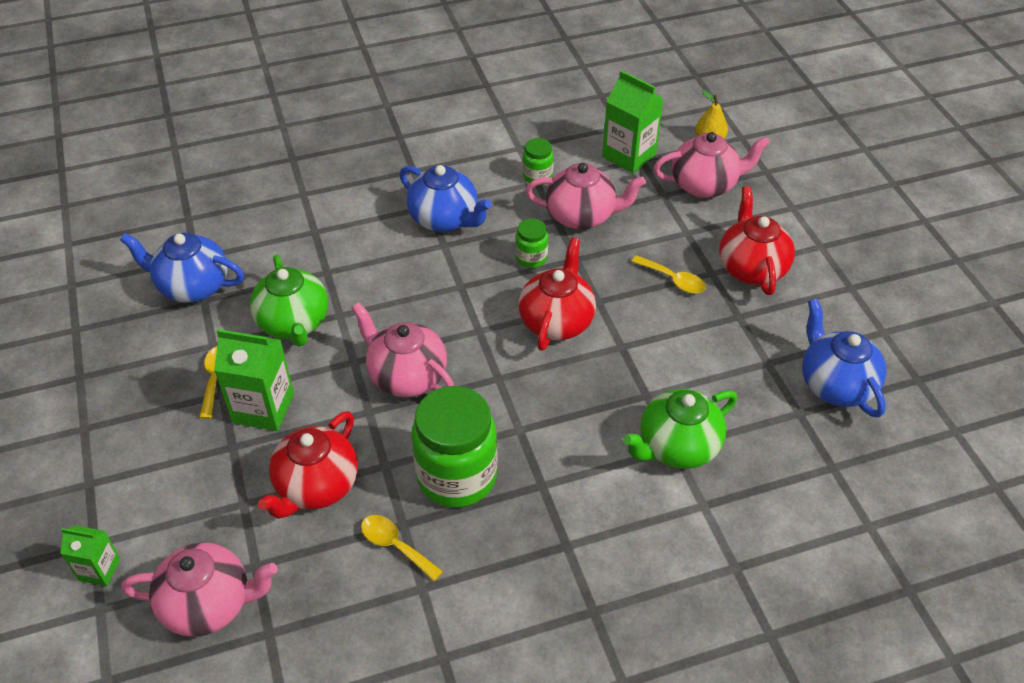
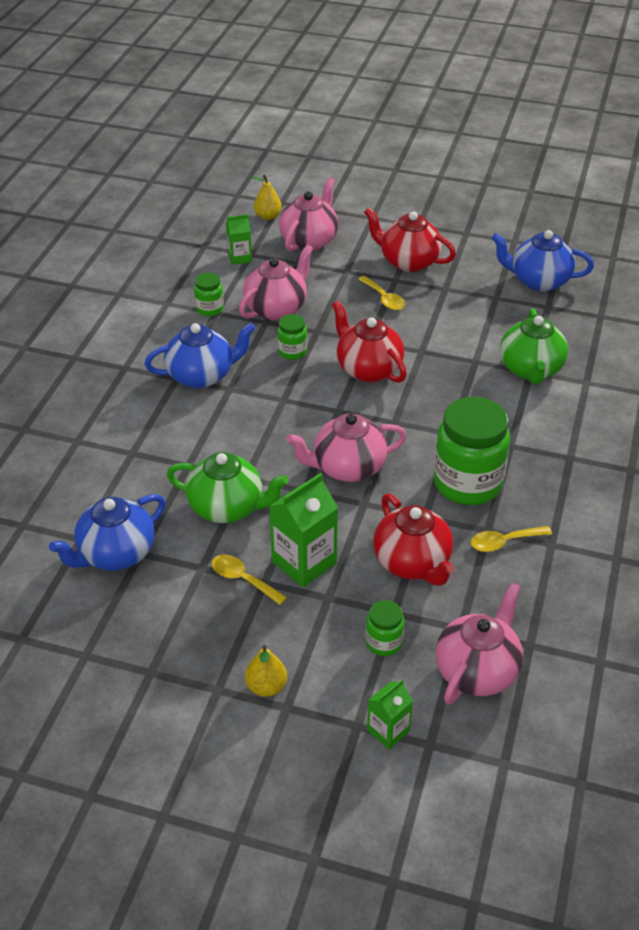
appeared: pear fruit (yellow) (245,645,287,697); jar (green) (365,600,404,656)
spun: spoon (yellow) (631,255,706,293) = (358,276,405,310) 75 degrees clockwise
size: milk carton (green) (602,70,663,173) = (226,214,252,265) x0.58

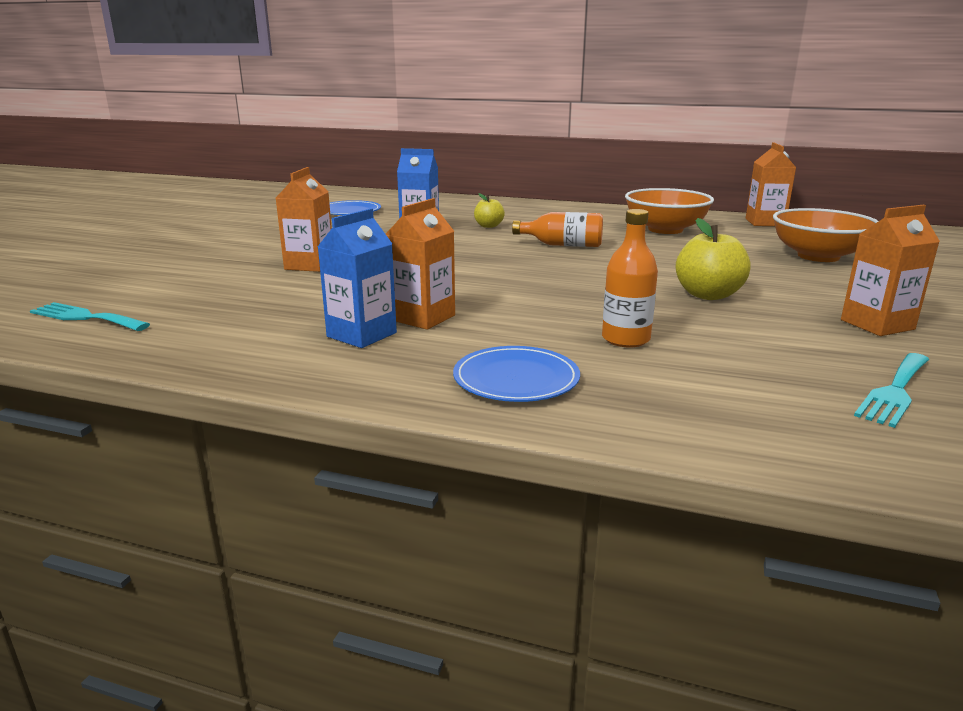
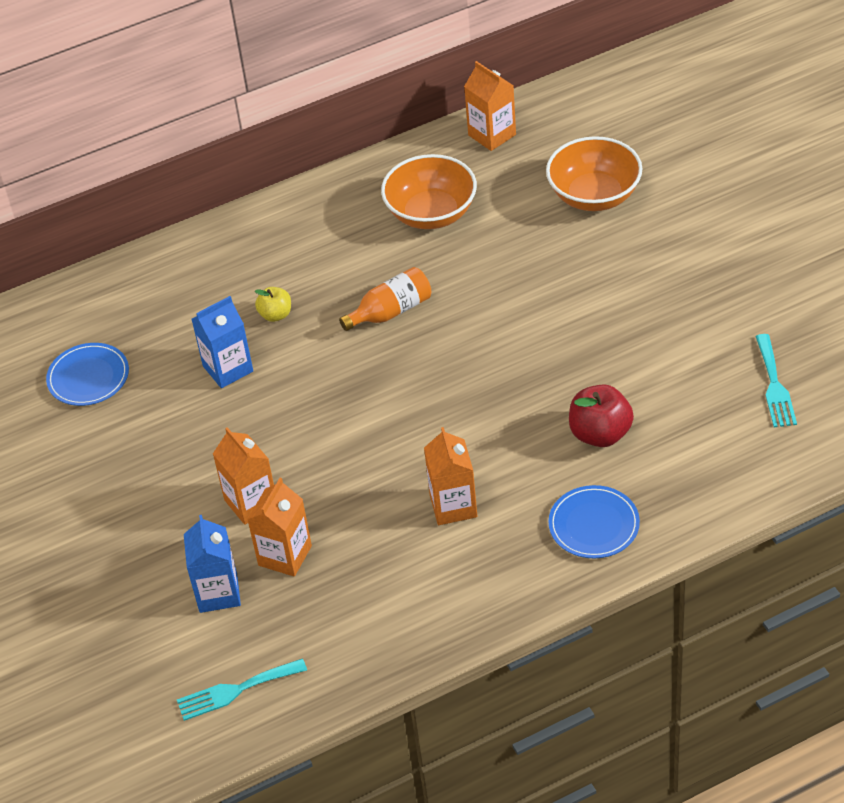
missing: toy apple (yellow) (676,218,751,300)
relocated: milk carton (blue) (317,208,397,348) to (184,515,241,613); milk carton (orange) (841,205,940,336) to (247,478,312,577)
exchanged: drink bottle (orange) (602,209,658,347) to toy apple (scarlet) (569,384,634,447)

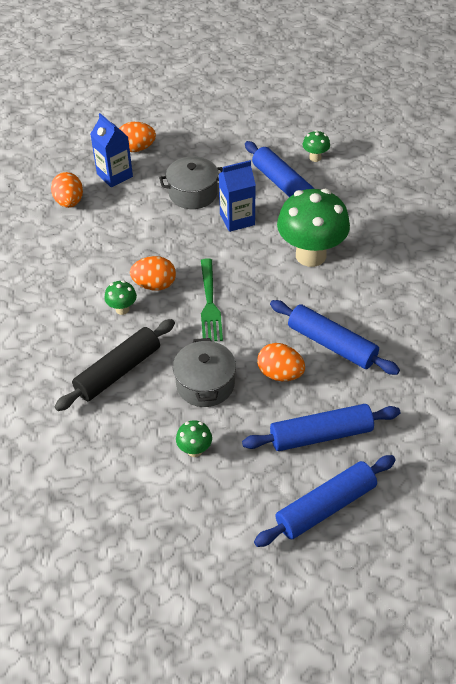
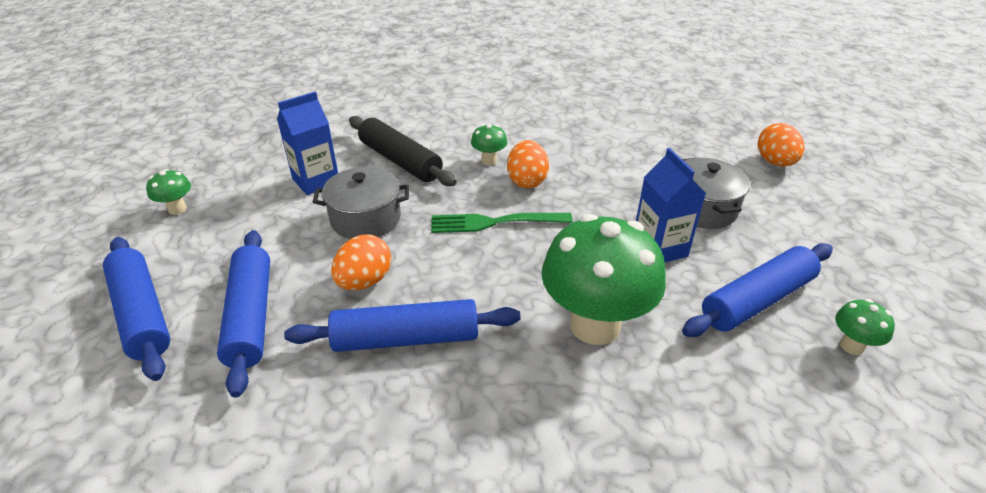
missing: egg shape (orange) (51,172,83,208)
relocated: milk carton (blue) (90,113,133,187) to (277,92,338,195); mushroom (green) (176,420,212,457) to (146,169,191,215)
spun: rolling pin (blue) (270,300,400,375) = (284,299,520,352) 45 degrees clockwise

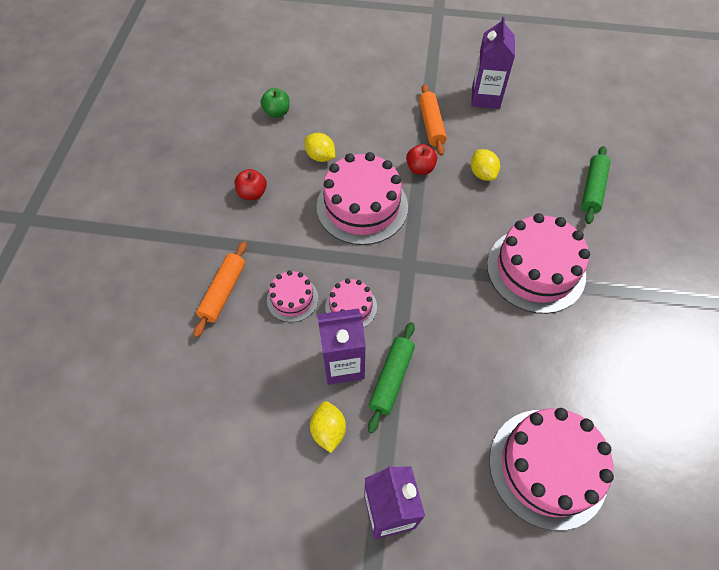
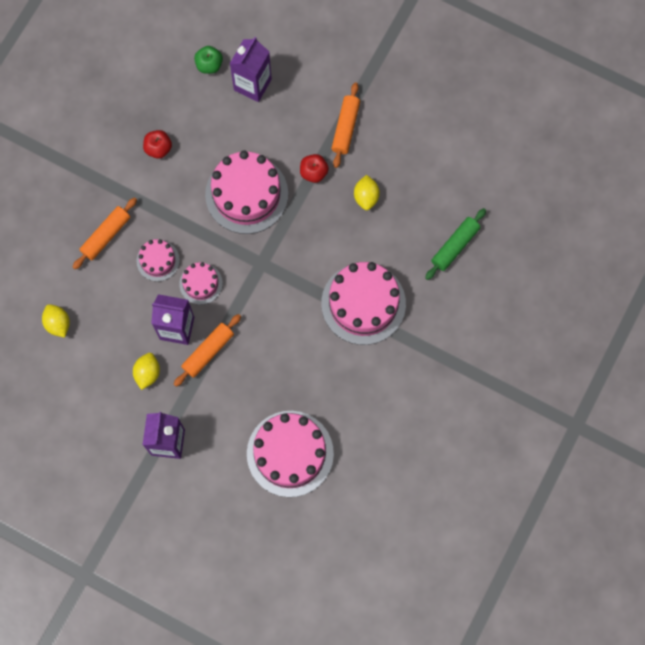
relocated: citrus fruit (yellow) (305,133,335,162) to (42,304,70,338); milk carton (purple) (471,16,515,109) to (230,37,272,102)
colour: rolling pin (green) (368,322,415,433) to rolling pin (orange) (174,314,241,387)

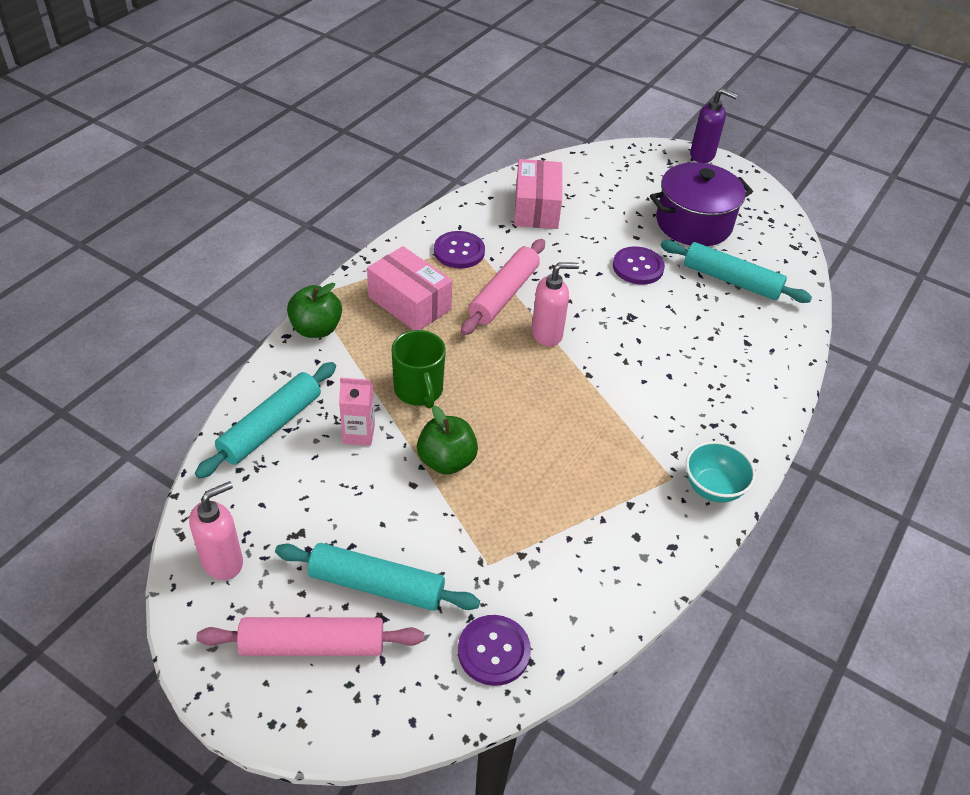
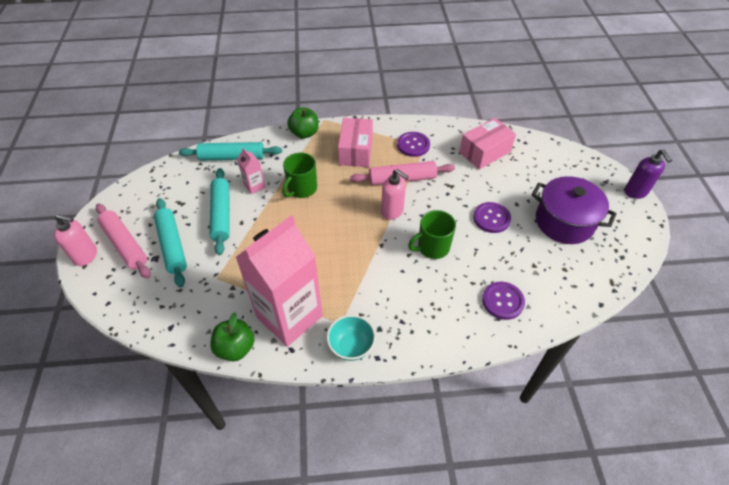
appeared: milk carton (rosy) (235,215,323,347); tea mug (green) (408,210,456,259)
relocated: soap pump (rosy) (189,481,243,580) to (54,214,97,266); toy apple (green) (417,406,478,475) to (210,313,254,361); shirt button (purple) (458,615,531,686) to (482,282,525,320); rolling pin (aqua) (661,240,812,303) to (210,168,230,255)

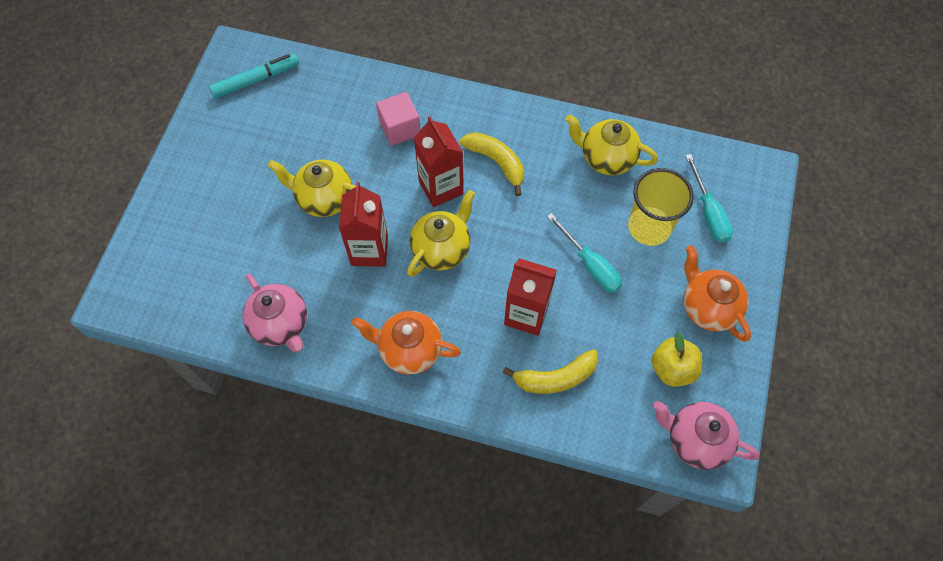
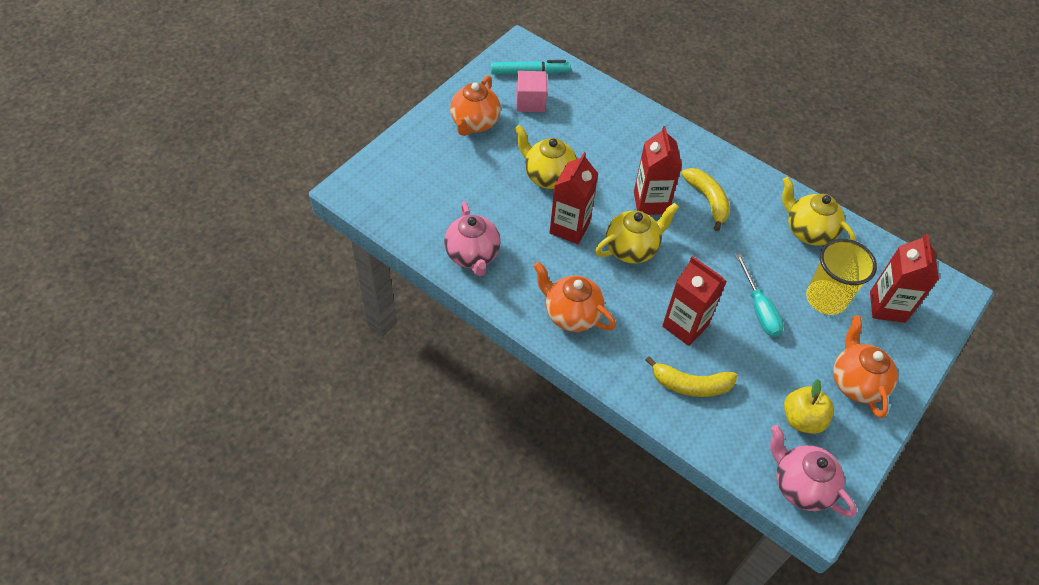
appeared: tea pot (orange) (450,75,501,136)
relocated: cube (rosy) (376,92,420,146) to (516,71,547,112)
exchanged: hand screwdriver (aqua) (685,154,733,243) to milk carton (scarlet) (870,234,939,323)

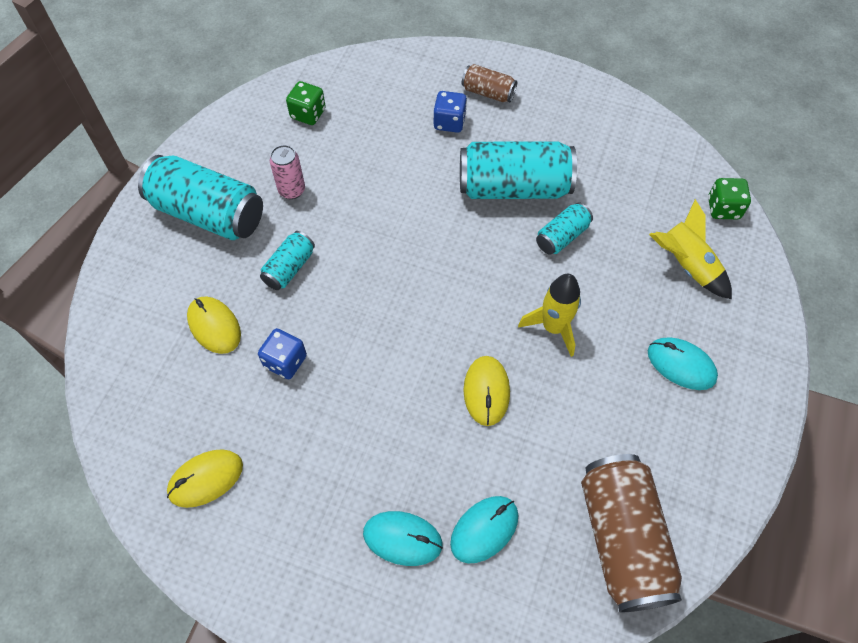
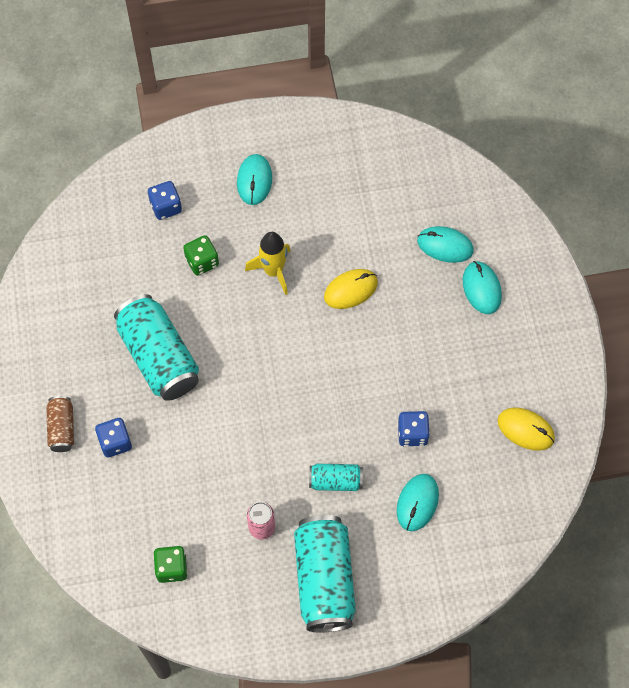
missing: soda can (aqua) (536,202,593,255); soda can (brown) (581,454,682,613)
relocated: dice (green) (708,178,751,219) to (183,235,219,276)
exchanged: spaceship (yellow) (649,199,732,299) to dice (blue) (148,181,182,220)
colour: PC mouse (yellow) (187,297,241,354) to PC mouse (aqua) (397,474,439,531)

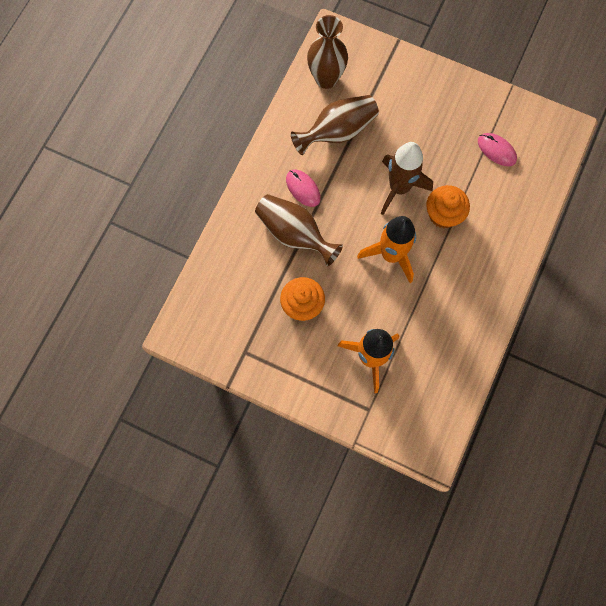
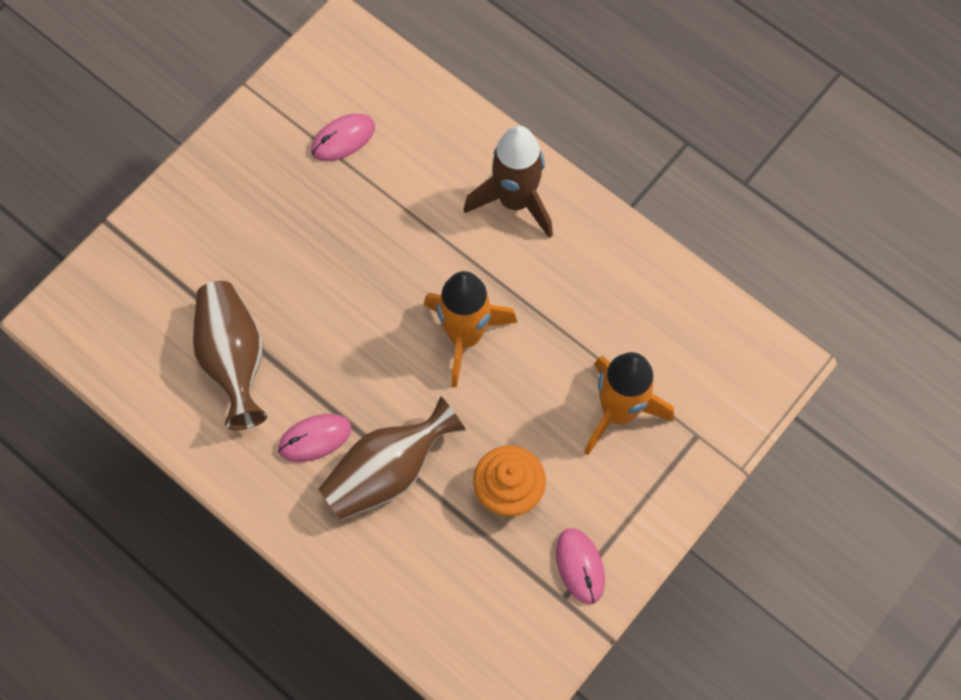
missing: flower vase (brown) (307,15,348,89); cupcake (orange) (426,185,470,228)
appeared: PC mouse (rosy) (556,528,605,604)
relocated: spaceship (brown) (381,142,433,215) to (464,126,553,238)

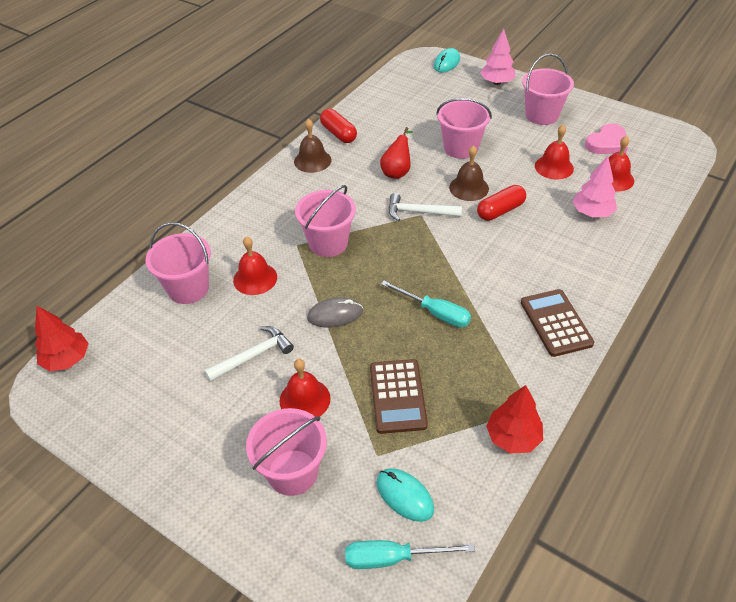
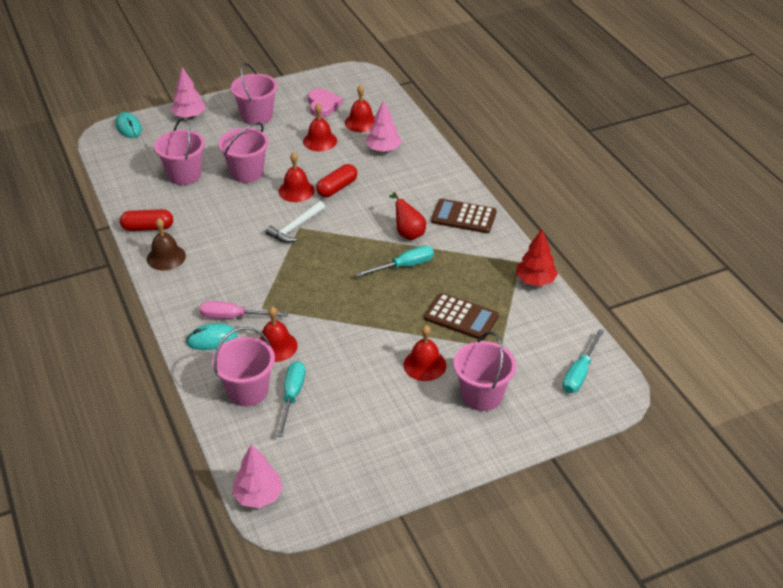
missing: claw hammer (pure white) (205,326,294,382); PC mouse (ash-grey) (307,297,363,327)
appeared: hand screwdriver (rosy) (200,301,288,319); hand screwdriver (aqua) (277,361,305,437)
relocated: pail (rosy) (295,185,356,257) to (154,118,205,185); PC mouse (aqua) (377,468,434,522) to (186,323,238,350); pear fruit (scarlet) (380,127,412,179) to (389,192,426,240)
colour: fir tree (scarlet) (35,306,89,371) to fir tree (rosy) (232,444,283,508); school bell (brown) (449,145,489,201) to school bell (scarlet) (278,152,315,202)
spun: pill (scarlet) (477,185,526,221) = (316,164,357,197) 45 degrees clockwise

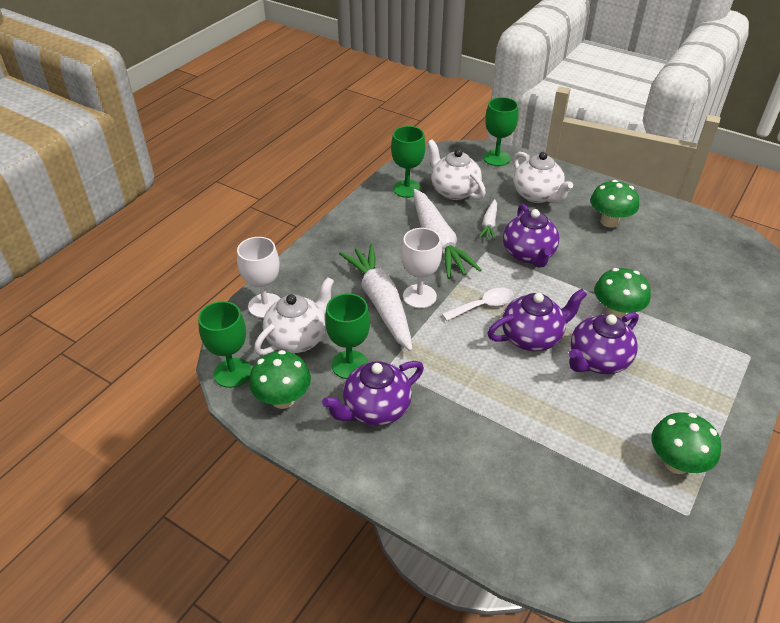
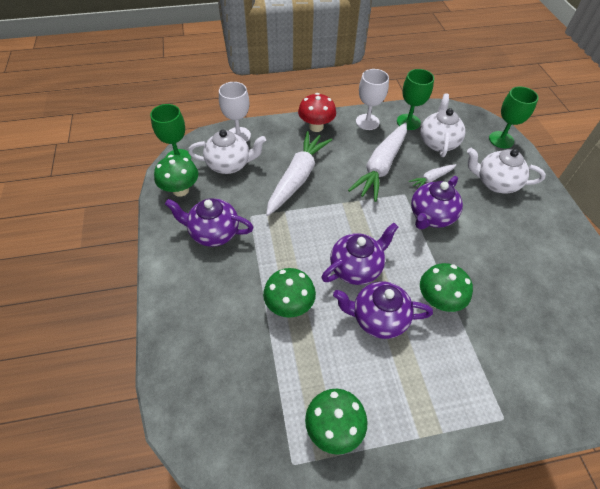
missing: chalice (green) (325,293,370,379); spoon (pure white) (442,288,514,321)
appeared: mushroom (scarlet) (298,93,336,132)
relocated: chalice (pure white) (401,228,442,308) to (356,69,389,130); mushroom (green) (590,180,639,228) to (263,268,316,318)
spun: tea pot (purple) (487,289,587,351) = (322,223,398,285) 60 degrees counterclockwise; tea pot (pure white) (513,152,573,203) = (467,148,546,193) 90 degrees clockwise

